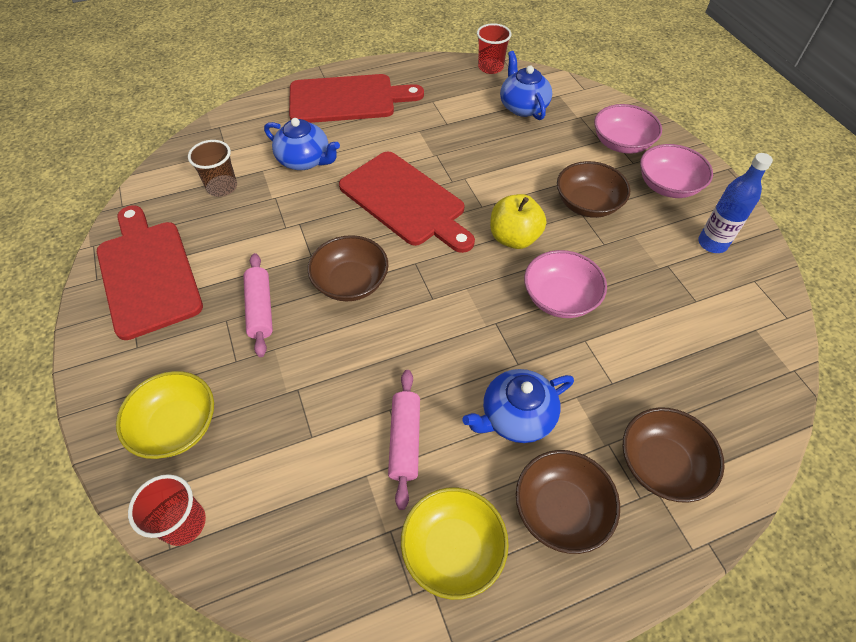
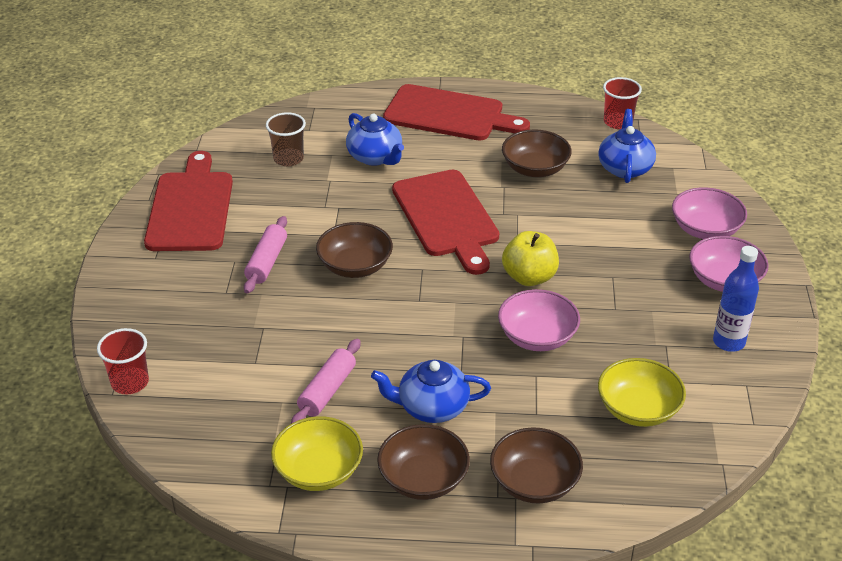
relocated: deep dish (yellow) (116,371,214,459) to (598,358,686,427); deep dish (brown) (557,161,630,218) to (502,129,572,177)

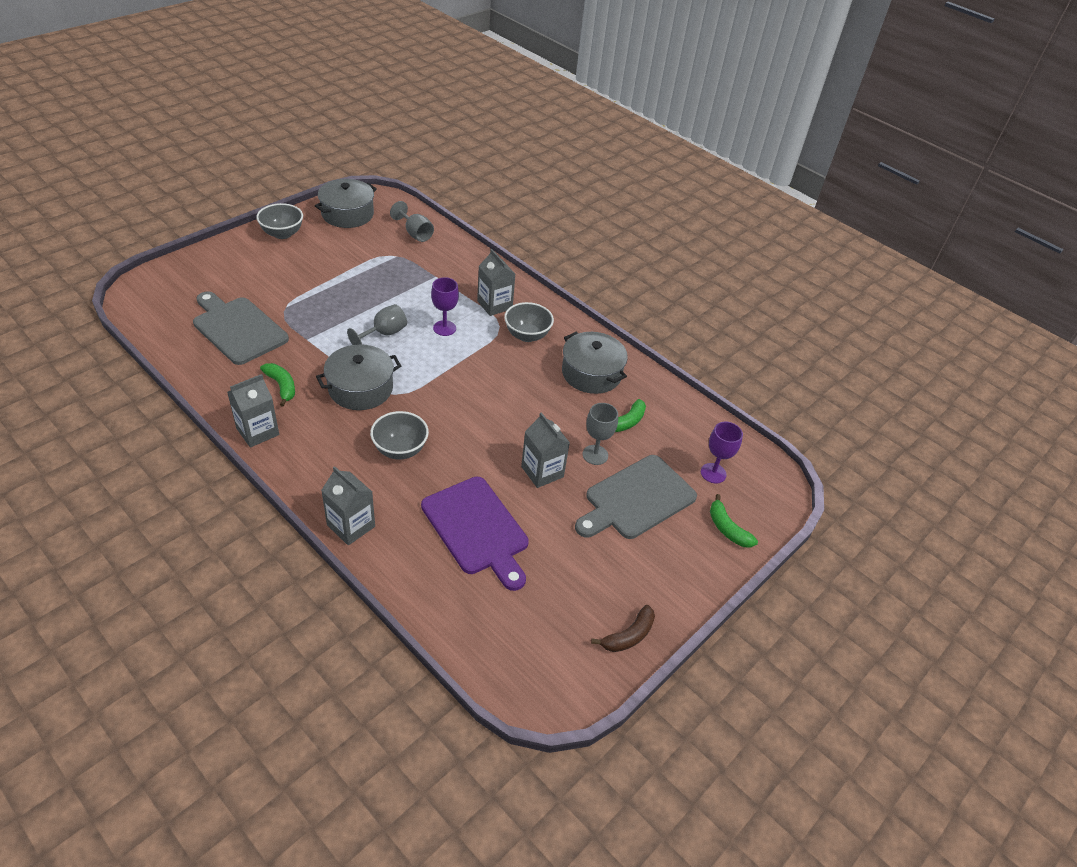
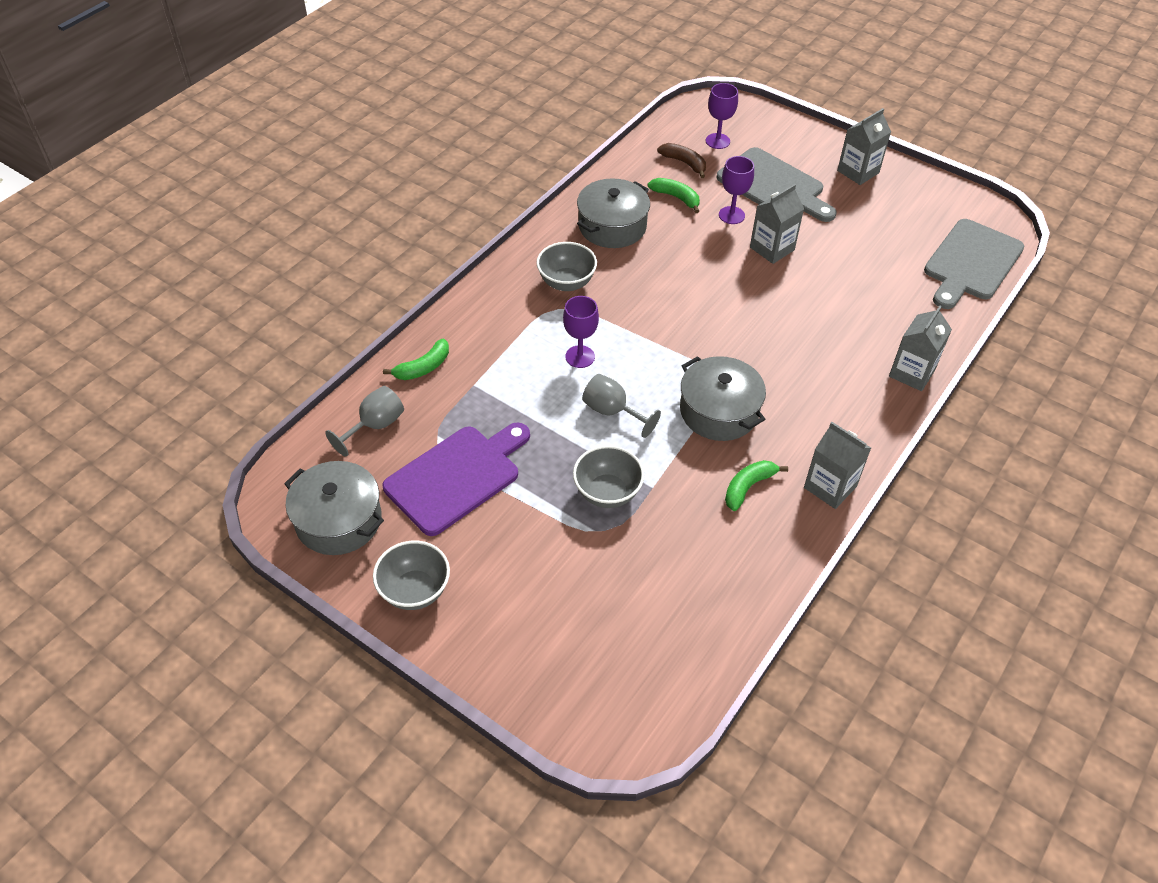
relocated: bread board (ash-grey) (193,291,289,365) to (924,219,1024,309); deep dish (ash-grey) (370,411,429,459) to (573,445,644,508); bread board (purple) (421,477,529,591) to (383,423,530,536); milk carton (ash-grey) (477,249,515,316) to (837,108,891,185); toy banana (brown) (591,605,655,652) to (657,143,706,178); toy banana (green) (710,494,758,548) to (383,339,449,380)
colour: chalice (ash-grey) (583,403,618,465) to chalice (purple) (719,156,754,224)

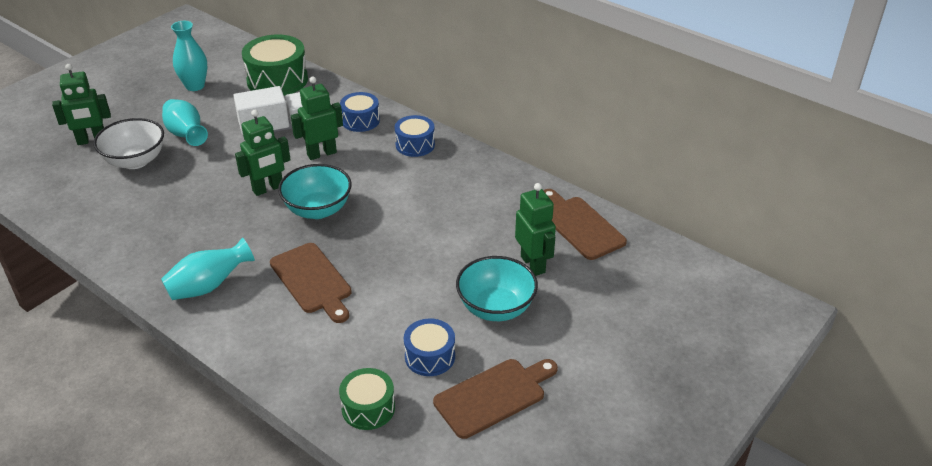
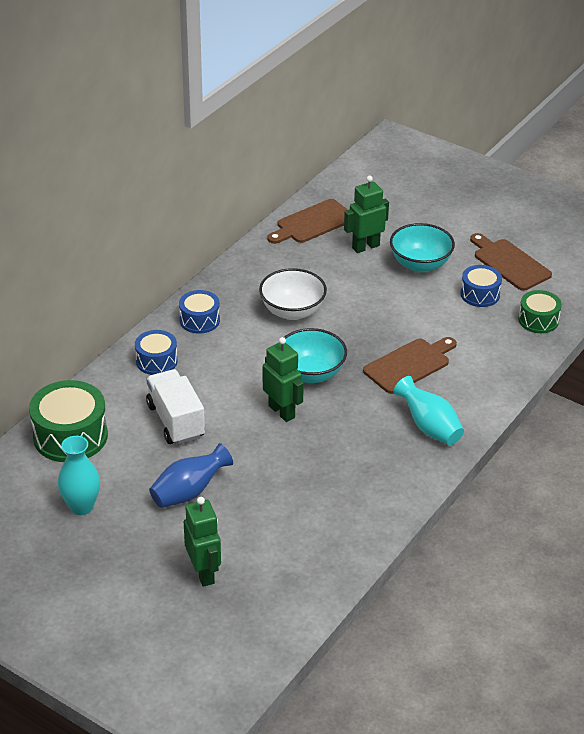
missing: robot figure (green) (291,77,343,160)
relocated: deep dish (pure white) (93,118,164,169) to (259,268,327,320)
colour: flower vase (aqua) (162,99,208,146) to flower vase (blue) (149,443,233,508)

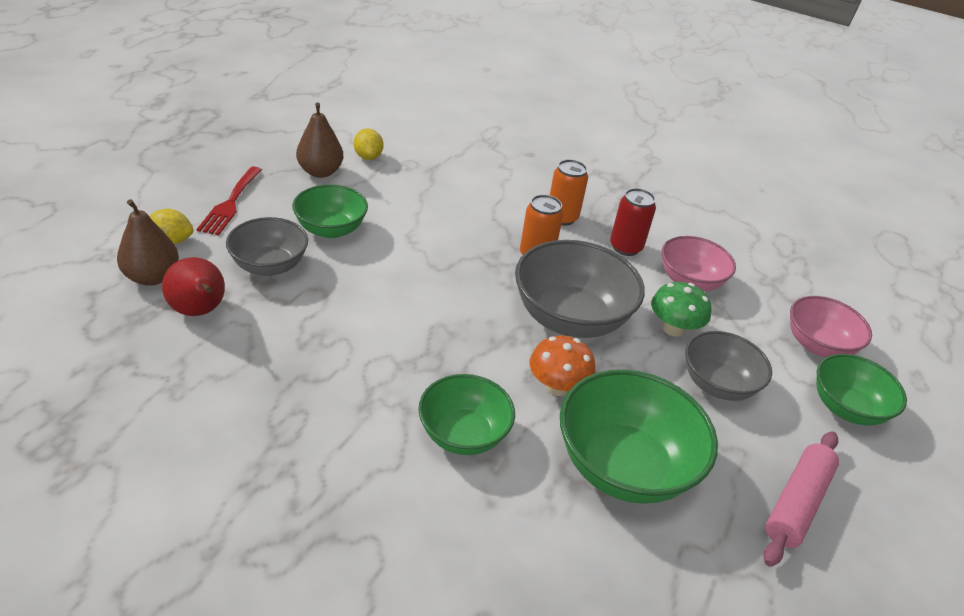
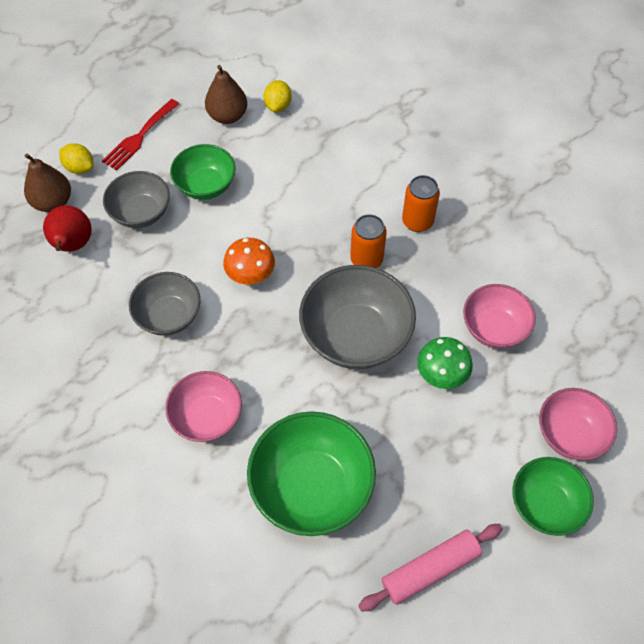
missing: soda can (scarlet) (610,188,656,256)
relocated: mushroom (orange) (530,335,596,396) to (223,238,275,284); deep dish (ash-grey) (685,331,772,401) to (129,272,200,336)
colour: deep dish (green) (418,374,515,455) to deep dish (rosy) (165,371,242,442)

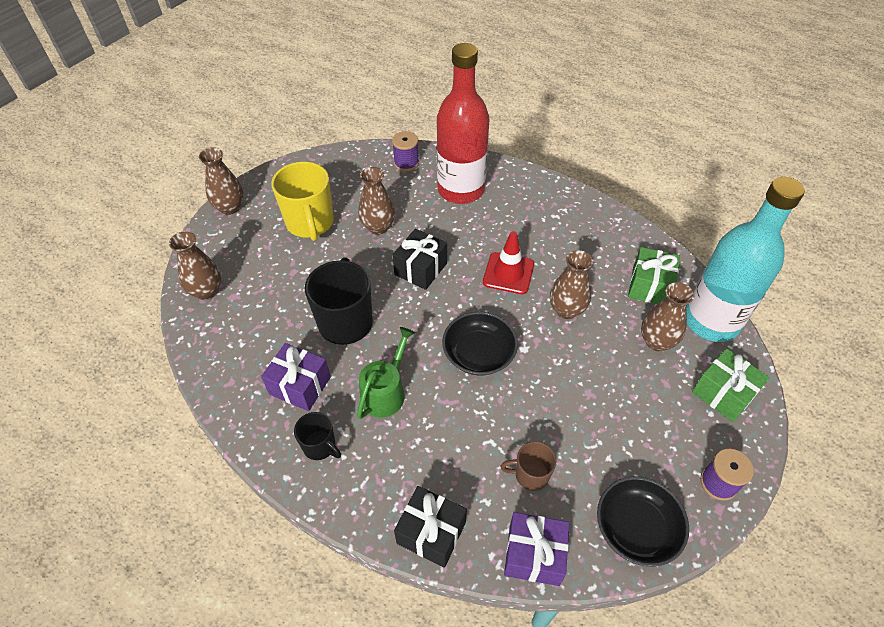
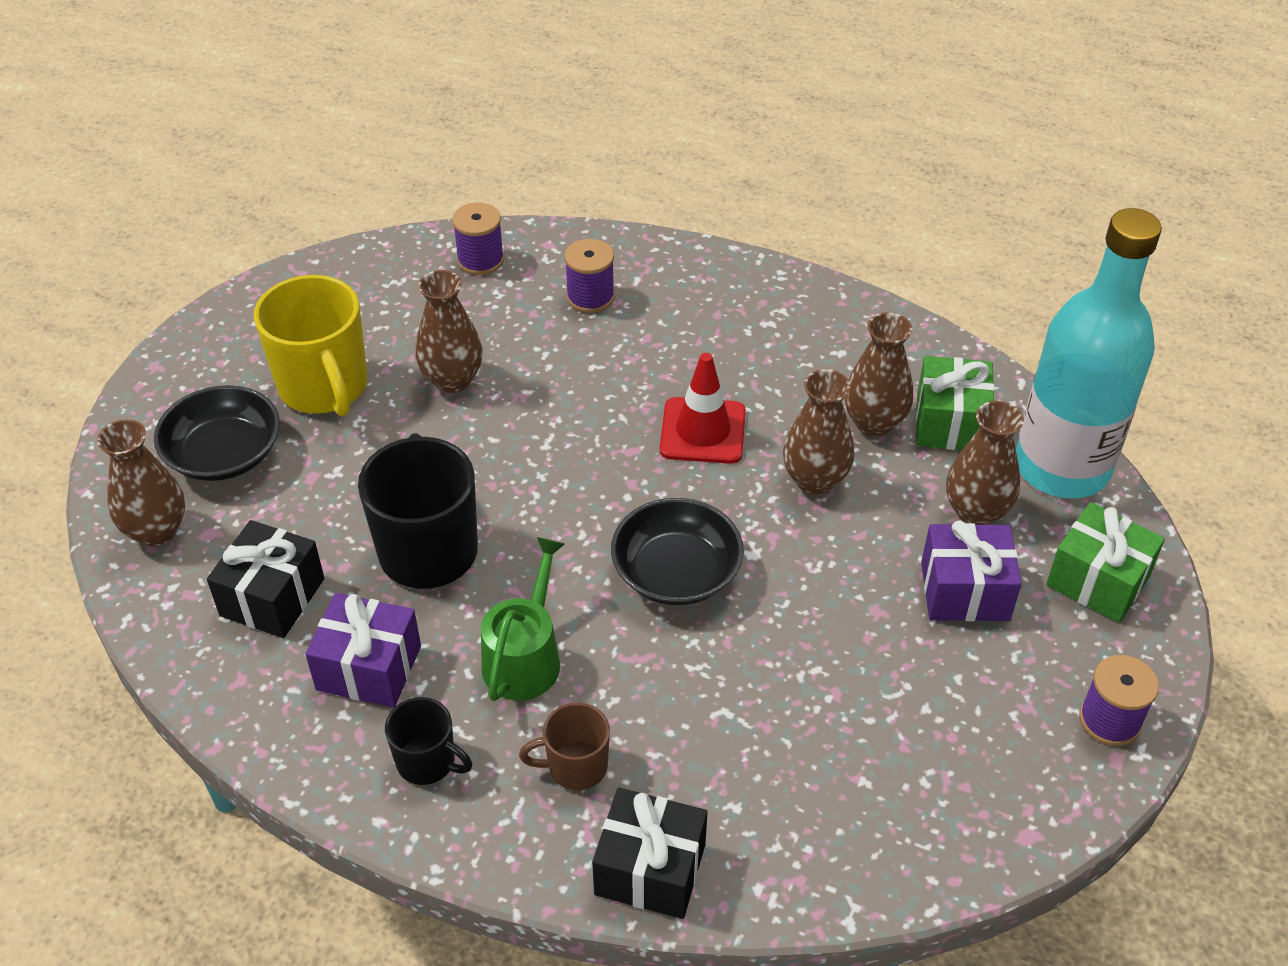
relocated: flower vase (brown) (199,147,244,215) to (845,312,913,437); wrapped gift (jet-black) (393,229,447,290) to (207,520,324,638); tea mug (brown) (500,441,556,491) to (519,703,610,791); wrapped gift (purple) (504,512,569,586) to (921,520,1022,621); deep dish (jet-black) (597,476,689,567) to (154,385,280,481)
exchanged: drink bottle (scarlet) (437,43,489,204) to spool (purple) (564,239,615,313)

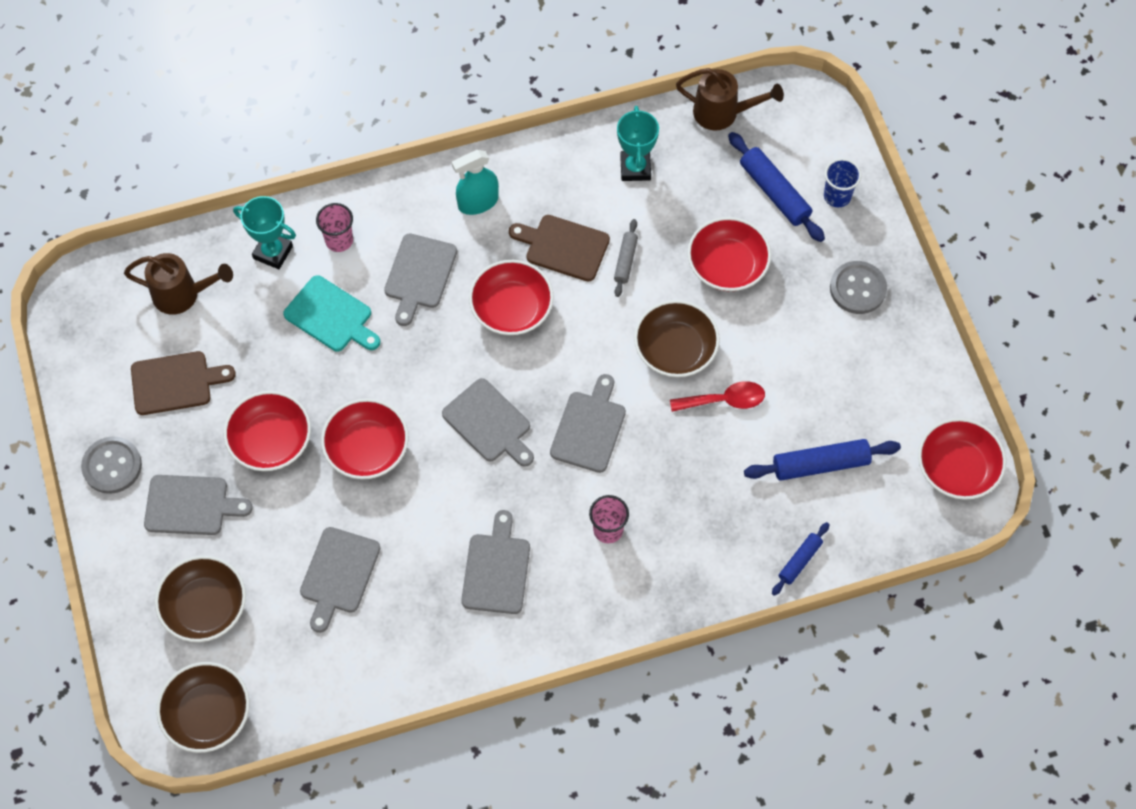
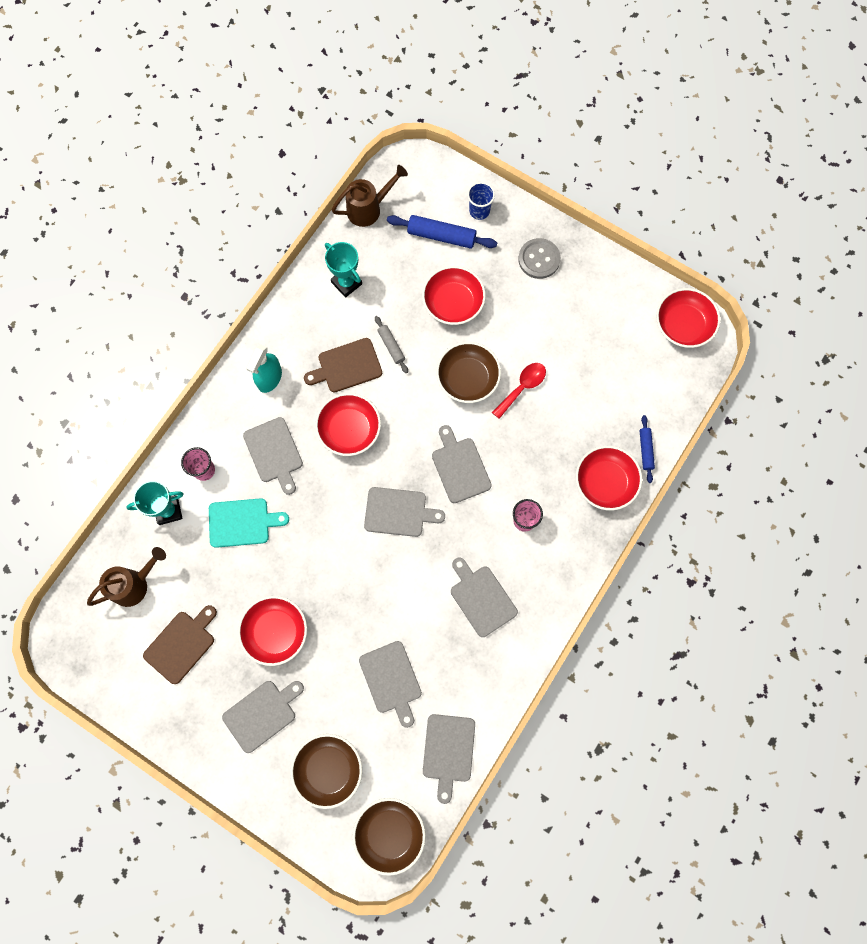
missing: shirt button (ash-grey) (81,436,142,494); rolling pin (blue) (744,439,901,481)
appeared: bread board (ash-grey) (423,714,475,804)
relocated: deep dish (scarlet) (321,399,409,479) to (576,446,642,510)

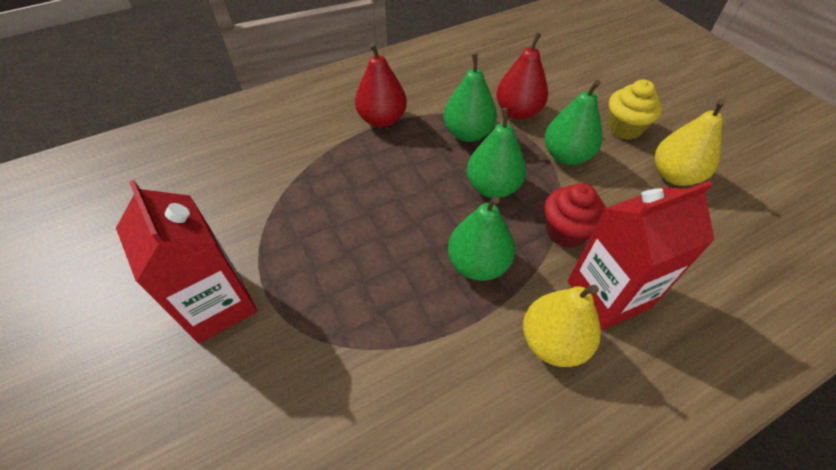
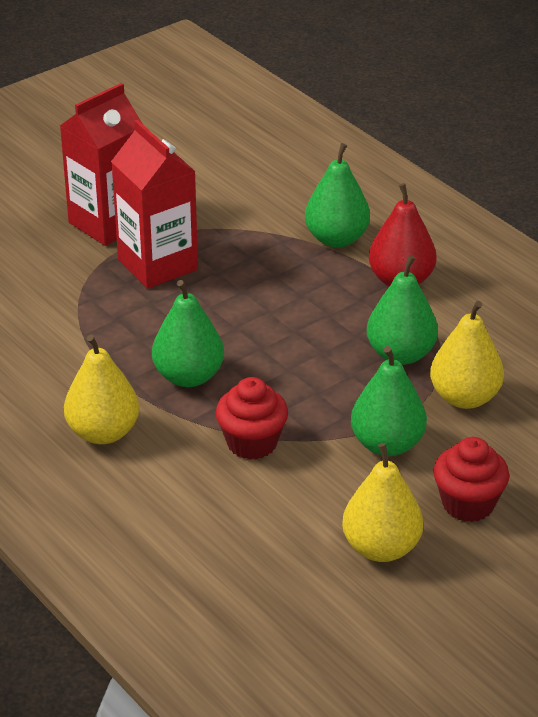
relocated: pear fruit (green) (467,108,526,198) to (305,143,370,248); milk carton (scarlet) (568,181,715,330) to (111,120,198,289)
colour: pear fruit (scarlet) (496,33,548,119) to pear fruit (yellow) (430,301,504,409); cupcake (yellow) (608,79,662,140) to cupcake (scarlet) (433,437,509,522)

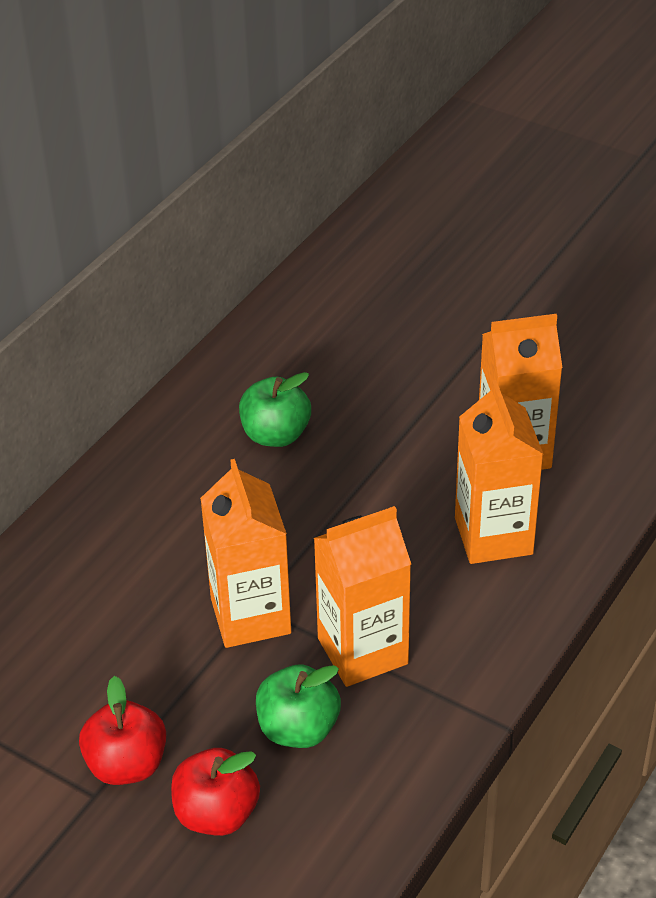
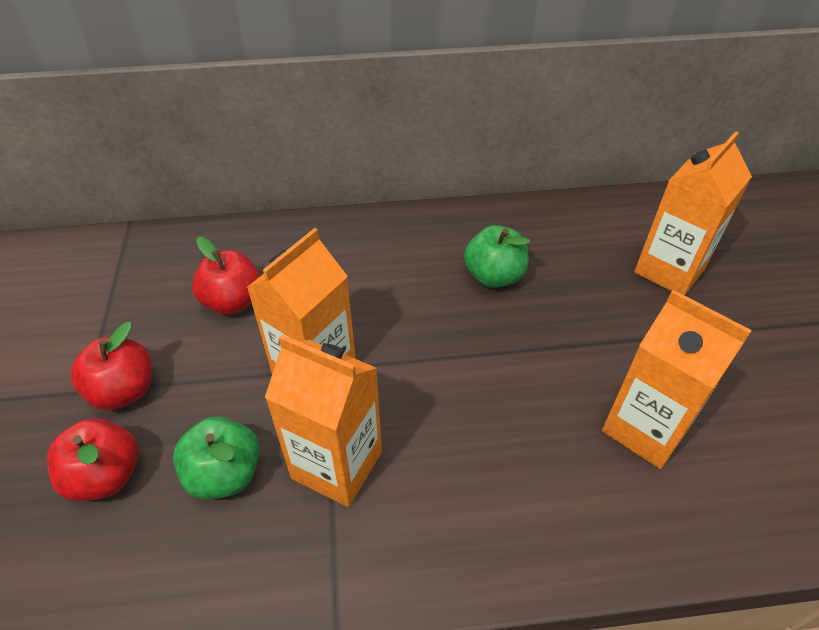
appeared: toy apple (scarlet) (192,237,260,315)
relocated: milk carton (orange) (455,380,543,564) to (634,131,752,295)

